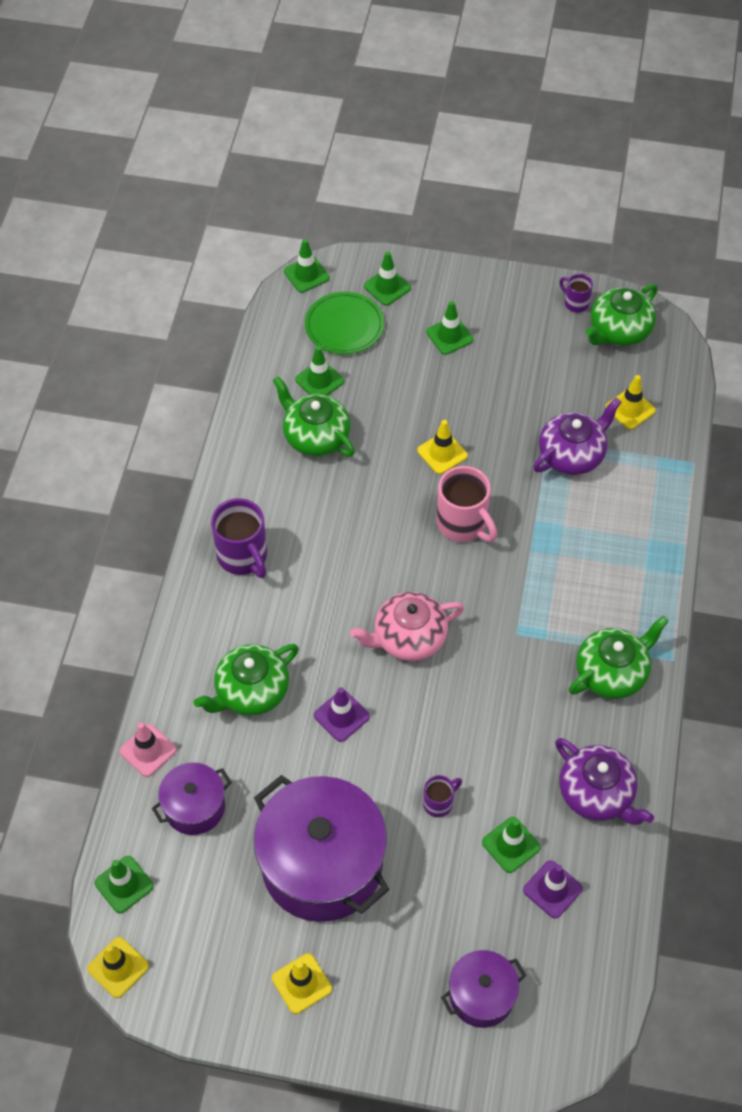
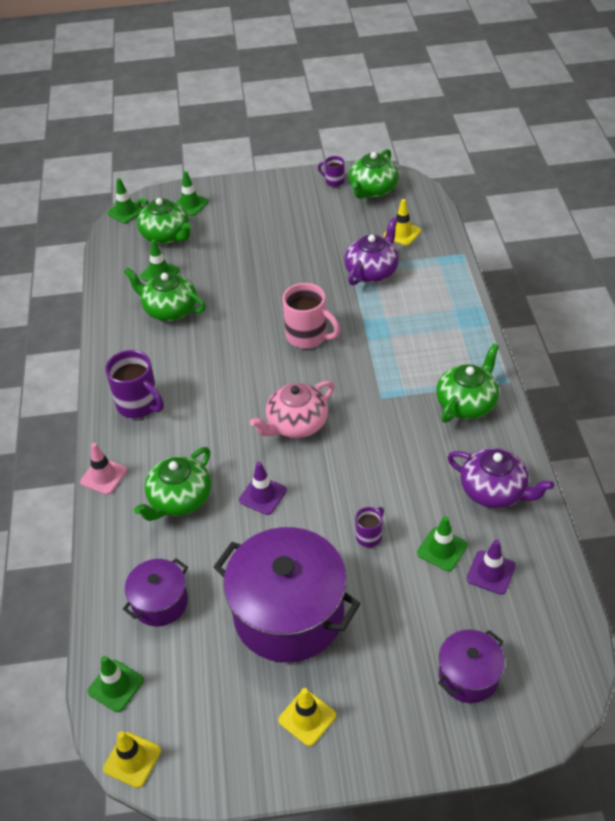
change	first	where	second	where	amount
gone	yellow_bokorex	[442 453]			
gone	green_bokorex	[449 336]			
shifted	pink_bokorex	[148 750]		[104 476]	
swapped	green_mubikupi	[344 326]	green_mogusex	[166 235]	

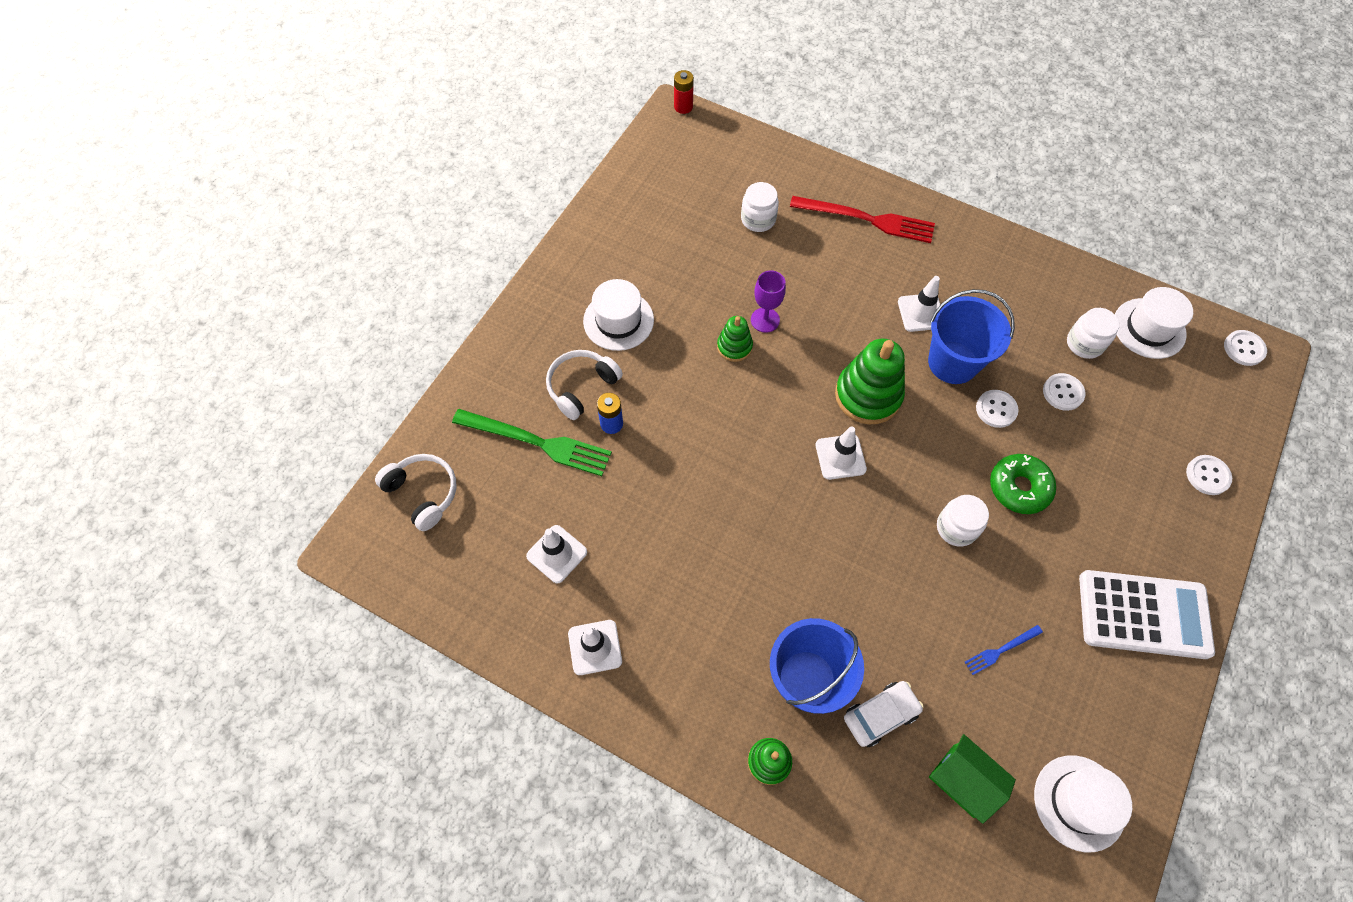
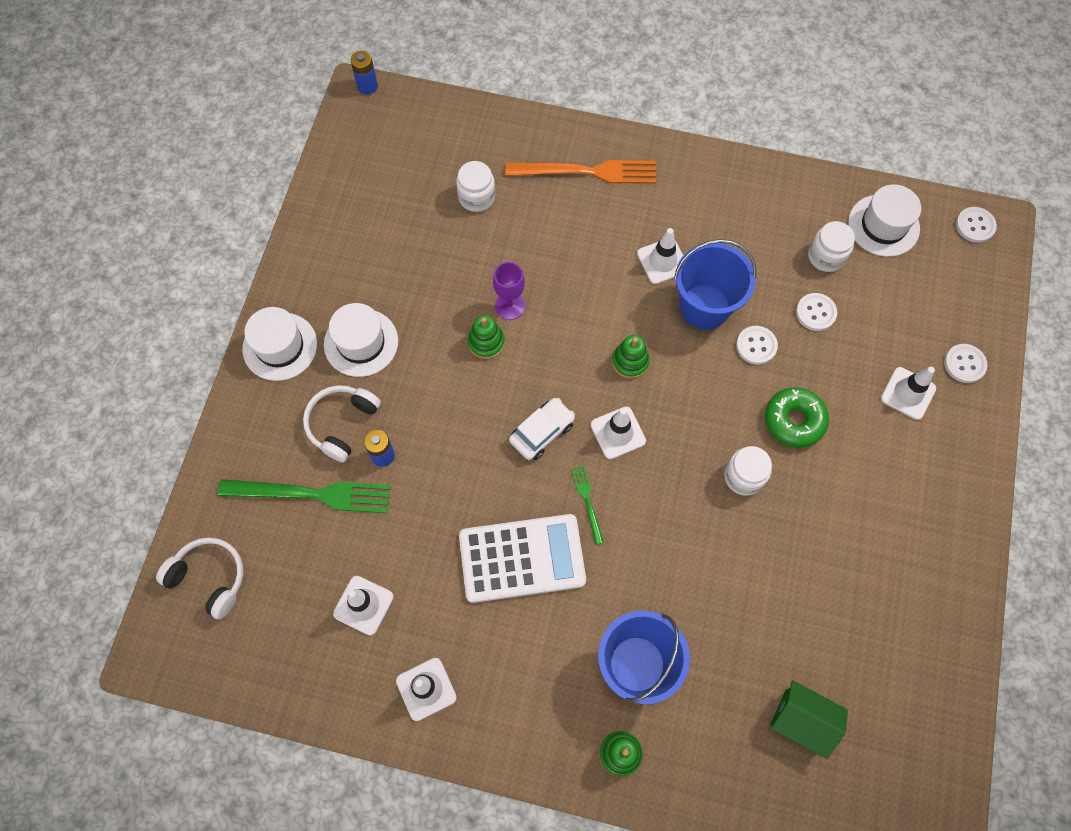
change	first	where	second	where	amount
gone	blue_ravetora	[1001 650]			
new			green_ravetora	[587 501]	
new			white_bokorex	[908 393]	
shifted	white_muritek	[880 715]		[542 432]	
shifted	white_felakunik	[1079 802]		[280 346]	
shifted	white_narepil	[1143 615]		[522 558]	
repainted	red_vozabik	[683 107]	blue_vozabik	[367 86]	
repainted	red_ravetora	[867 219]	orange_ravetora	[587 172]	
scaled	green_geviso	[868 395]		[630 361]	x0.55

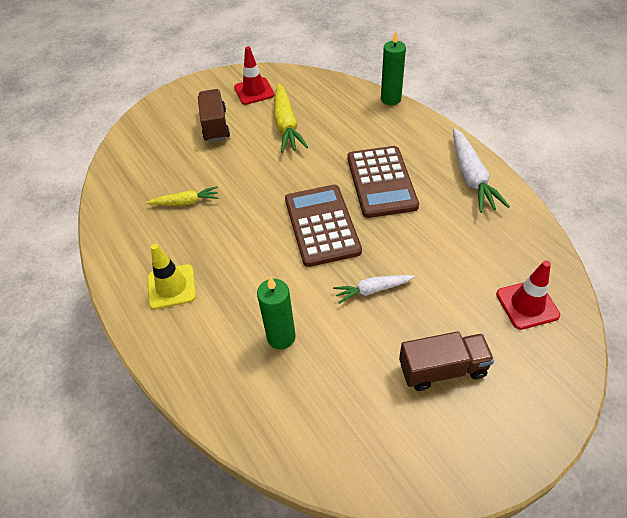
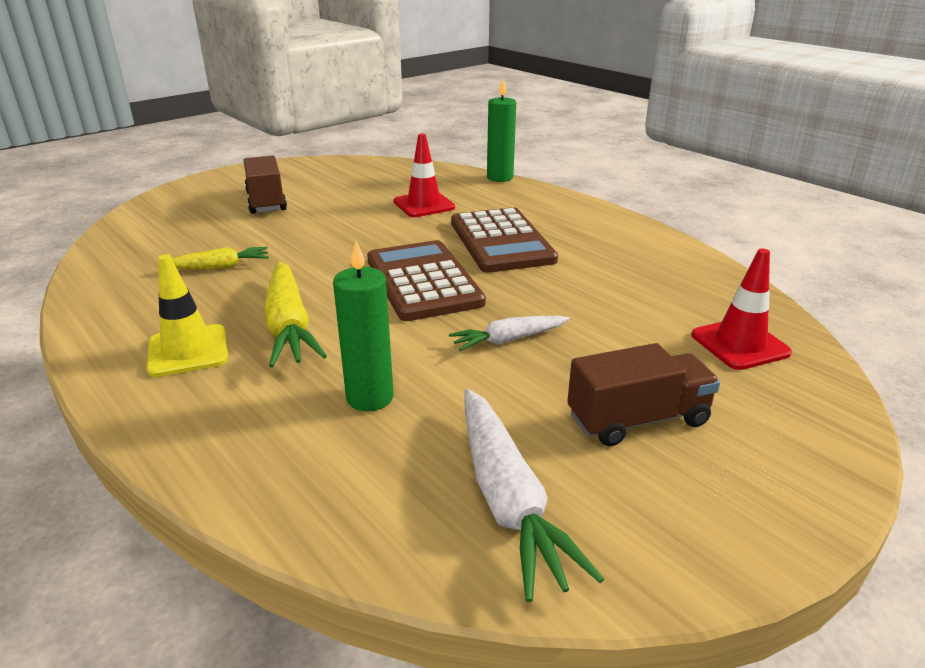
change	first	where	second	where	amount
shifted	red_bokorex	[254 91]		[424 205]	
shifted	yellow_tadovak	[286 125]		[289 325]	
shifted	white_tadovak	[471 177]		[508 499]	

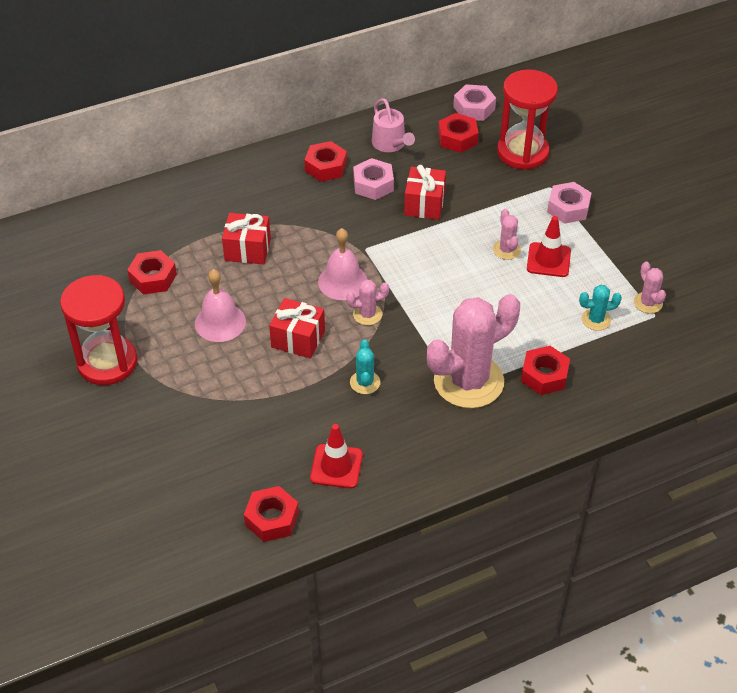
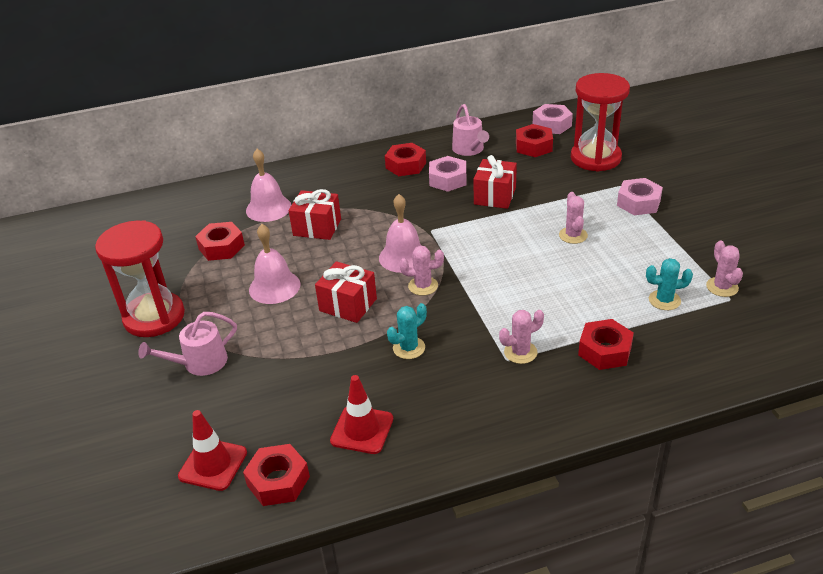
change	first	where	second	where	amount
new			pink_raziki	[200 363]	
new			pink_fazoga	[268 208]	
shifted	red_bokorex	[548 260]		[213 464]	
rotated	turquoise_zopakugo	[365 382]		[409 348]	45 degrees clockwise
scaled	pink_zopakugo	[468 381]		[520 352]	x0.43

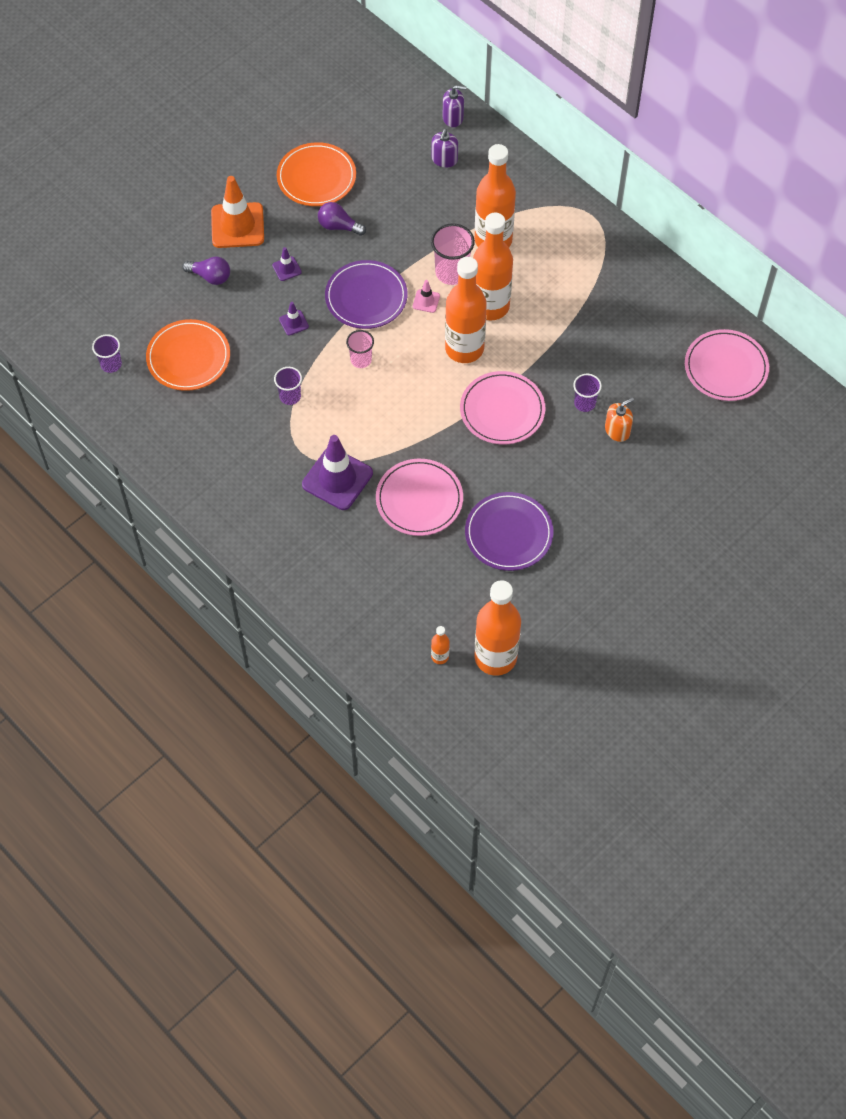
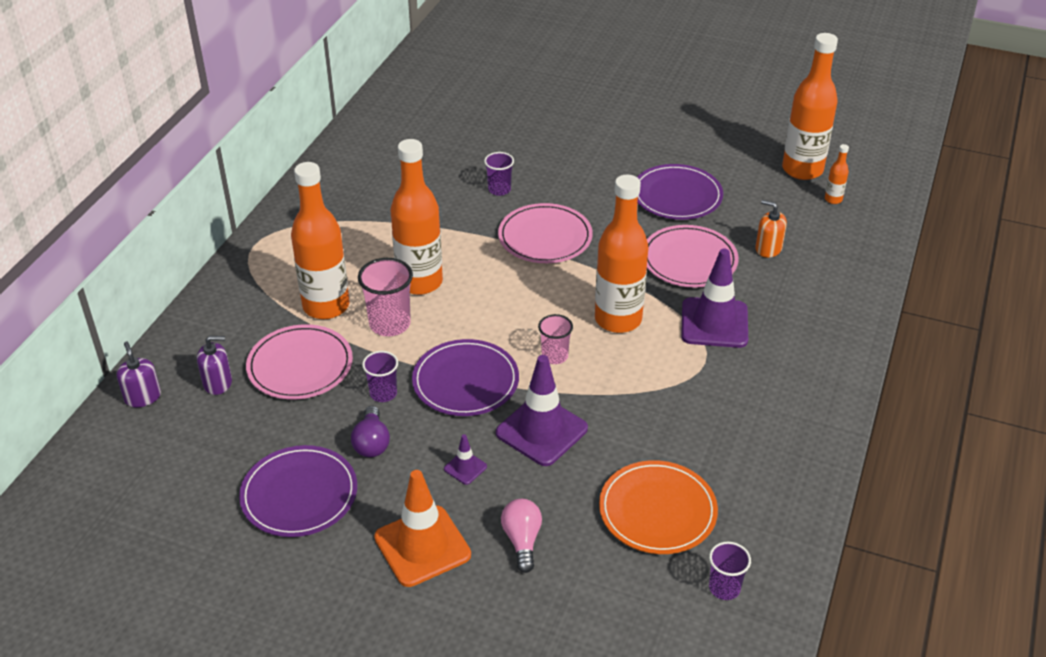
change	first	where	second	where	amount
gone	pink_bokorex	[426 301]			
shifted	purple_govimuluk	[290 396]		[383 393]	
shifted	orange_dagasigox	[464 348]		[618 319]	
shifted	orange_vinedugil	[617 430]		[768 248]	
shifted	pink_mubikupi	[726 367]		[300 365]	
repainted	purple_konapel	[210 276]	pink_konapel	[522 540]	
repainted	orange_mubikupi	[316 177]	purple_mubikupi	[299 494]	
scaled	purple_bokorex	[294 323]		[541 431]	x2.21

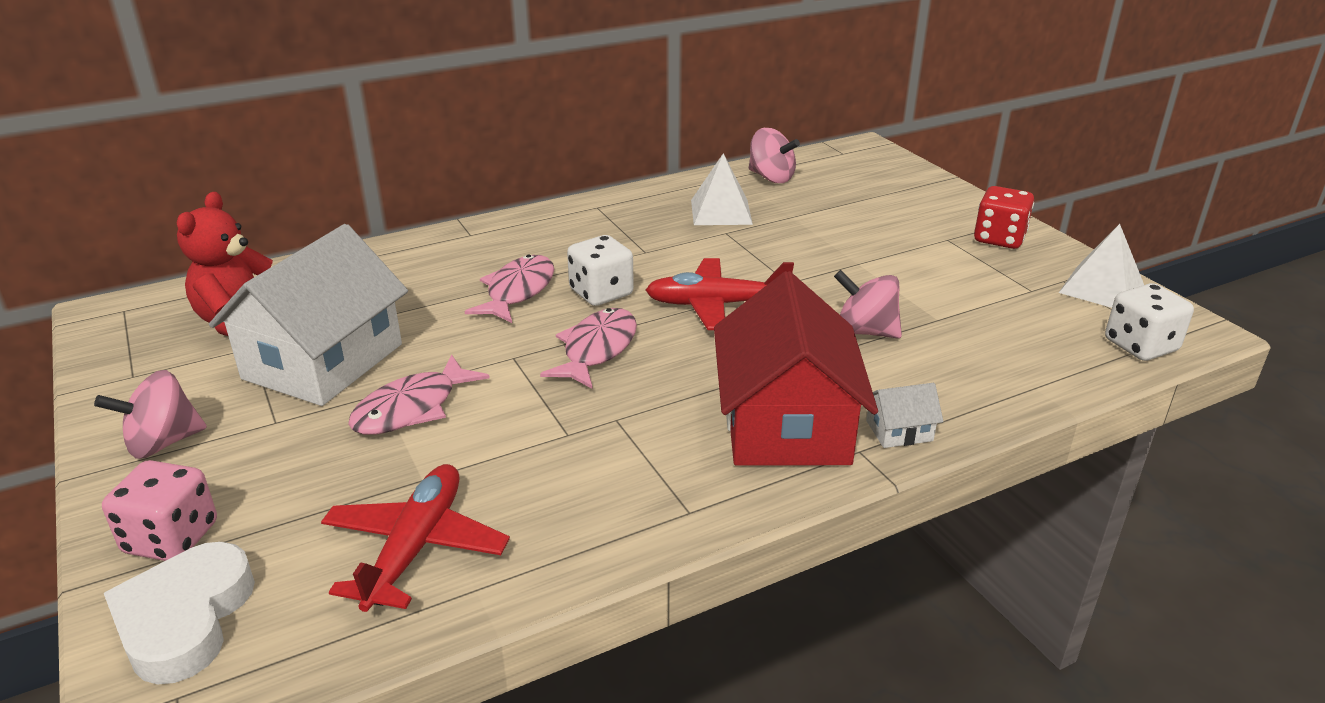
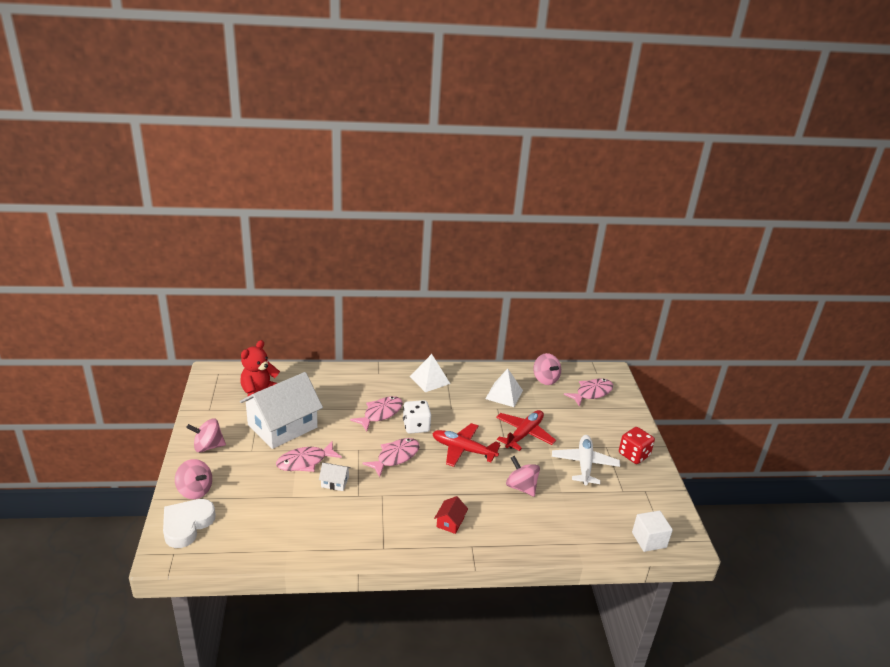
change	first	where	second	where	amount
new			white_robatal	[584 464]	
new			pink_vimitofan	[591 393]	
shifted	red_robatal	[415 547]		[524 434]	
shifted	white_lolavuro	[899 430]		[335 482]	
shifted	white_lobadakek	[1101 288]		[429 380]	
swapped	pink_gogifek	[171 538]	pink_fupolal	[195 490]	
swapped	white_gogifek	[1140 346]	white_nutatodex	[649 540]	
scaled	red_lolavuro	[786 424]		[450 522]	x0.40

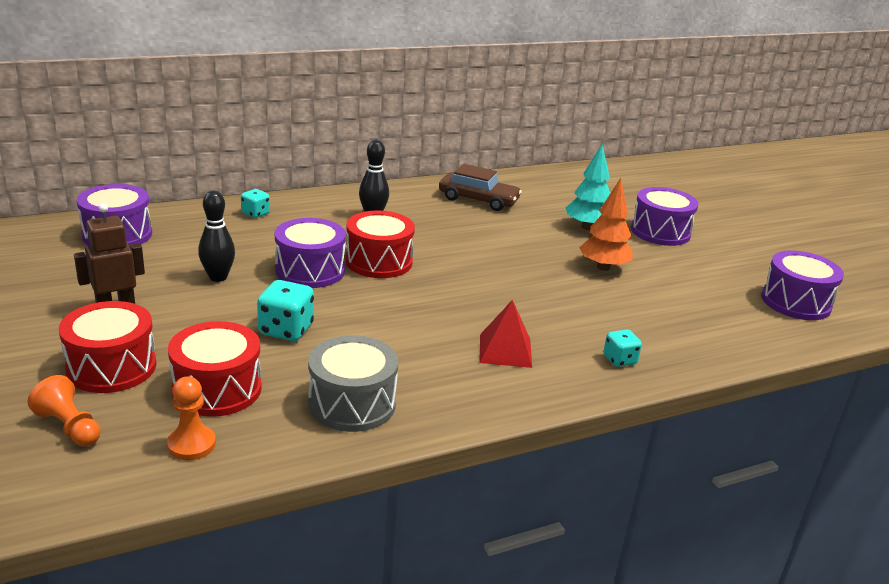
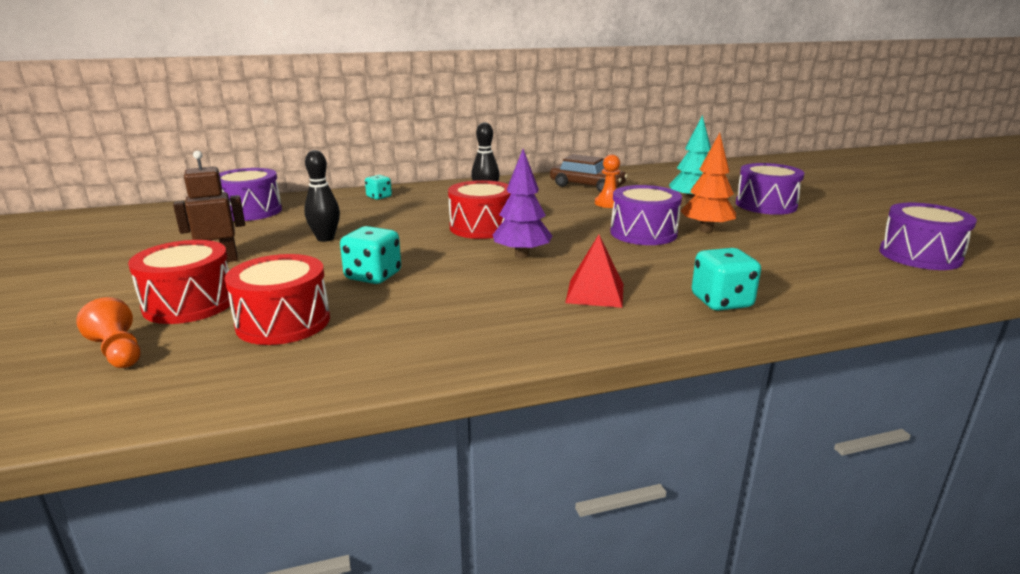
change	first	where	second	where	amount
gone	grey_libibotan	[352 403]			
new			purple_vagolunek	[522 255]	
shifted	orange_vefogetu	[191 444]		[608 203]	
shifted	purple_libibotan	[310 271]		[643 233]	
scaled	turquoise_gogifek	[619 360]		[721 302]	x1.61

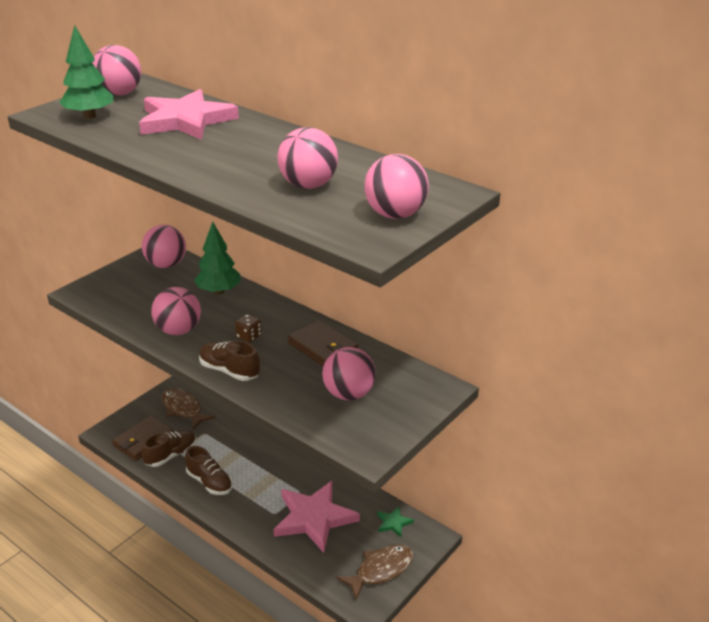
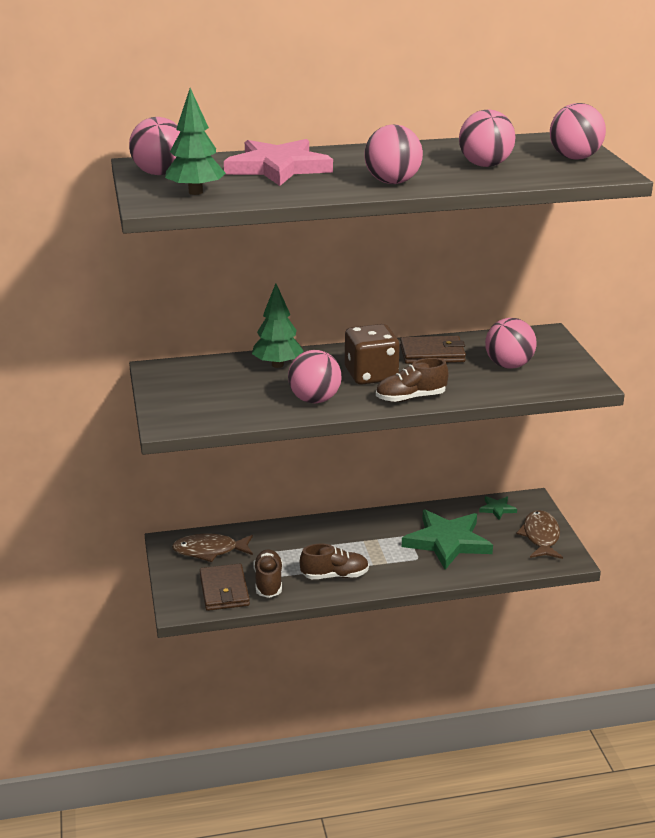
change	first	where	second	where	amount
shifted	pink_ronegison	[166 265]		[392 182]	
repainted	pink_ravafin	[314 518]	green_ravafin	[447 542]	
scaled	brown_gogifek	[248 336]		[371 375]	x2.20

